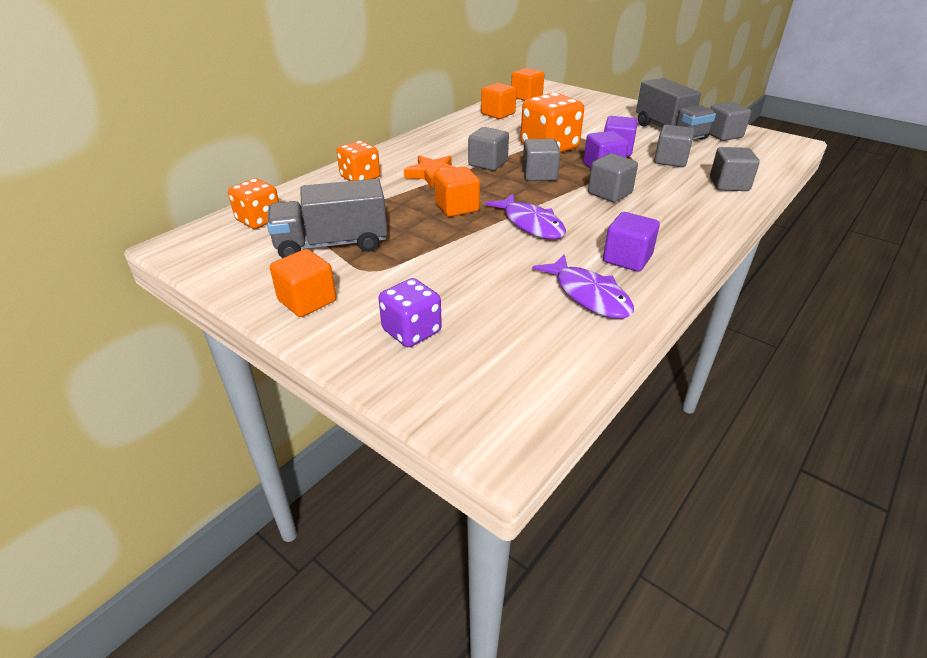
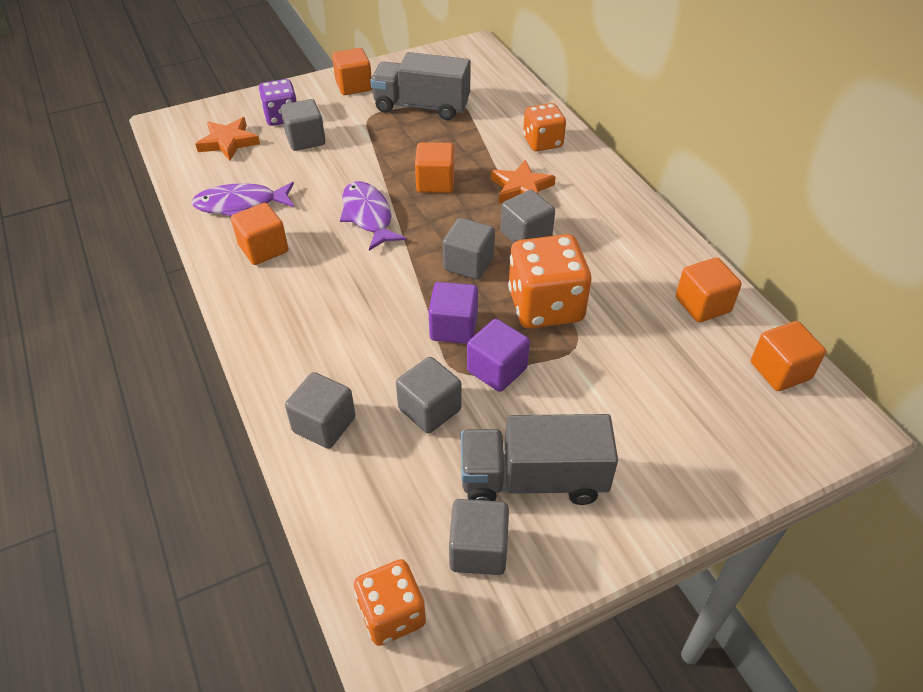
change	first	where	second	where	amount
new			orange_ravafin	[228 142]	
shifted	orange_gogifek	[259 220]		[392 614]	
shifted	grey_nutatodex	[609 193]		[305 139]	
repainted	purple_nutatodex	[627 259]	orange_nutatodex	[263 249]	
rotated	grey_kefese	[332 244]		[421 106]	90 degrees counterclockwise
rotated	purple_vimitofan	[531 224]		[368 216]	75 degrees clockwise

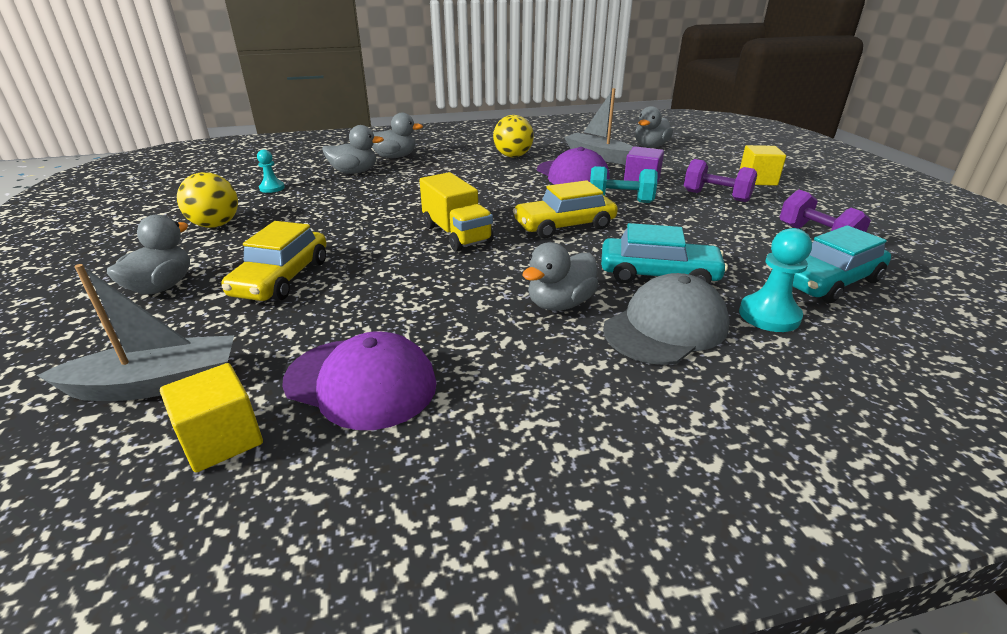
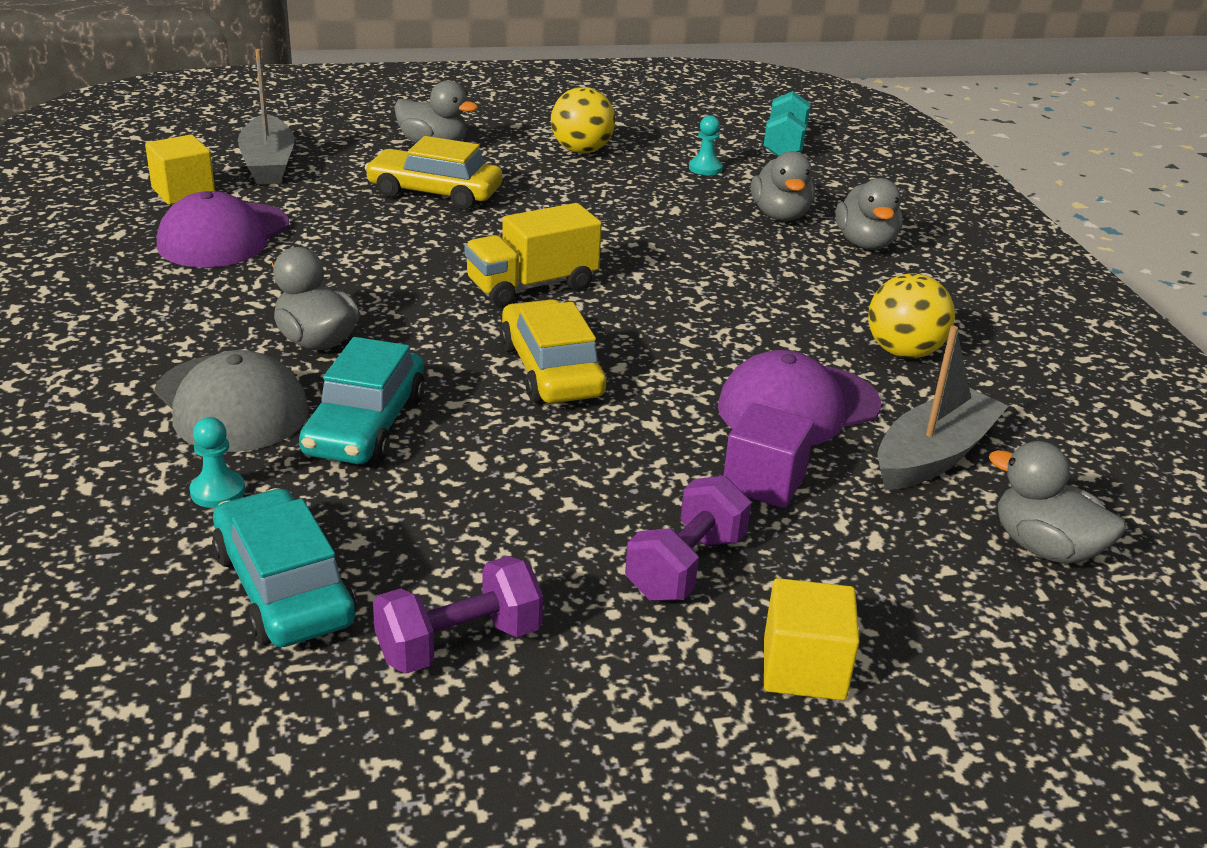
change	first	where	second	where	amount
shifted	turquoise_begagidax	[620 201]		[784 145]	
scaled	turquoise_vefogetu	[769 315]		[218 491]	x0.63

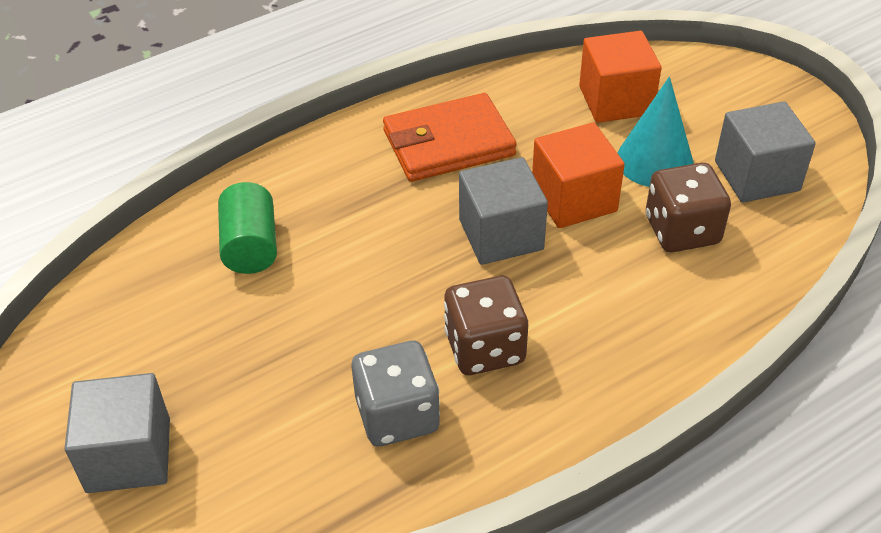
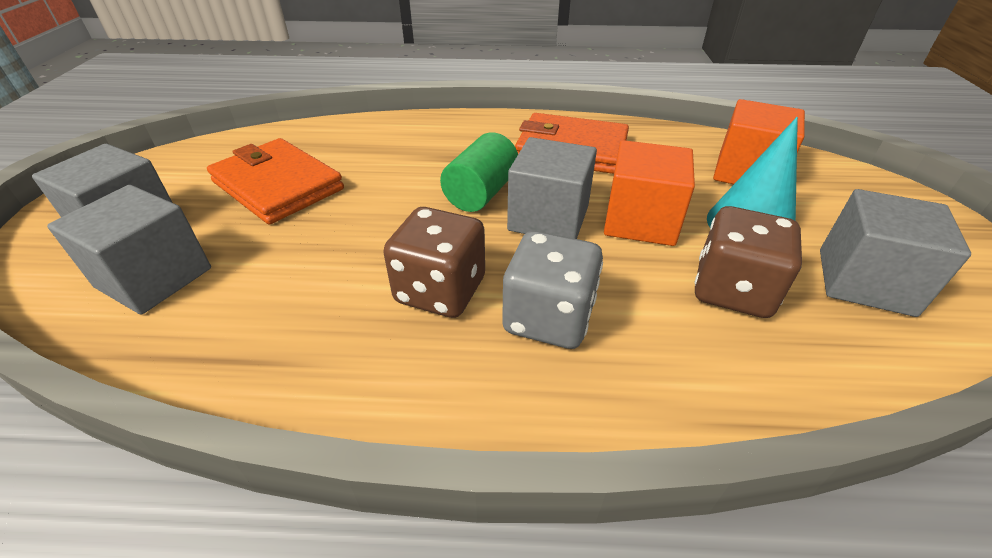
change	first	where	second	where	amount
new			grey_nutatodex	[154 278]	
new			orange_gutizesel	[278 185]	
shifted	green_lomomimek	[250 246]		[481 193]	
shifted	grey_gogifek	[397 415]		[548 318]	

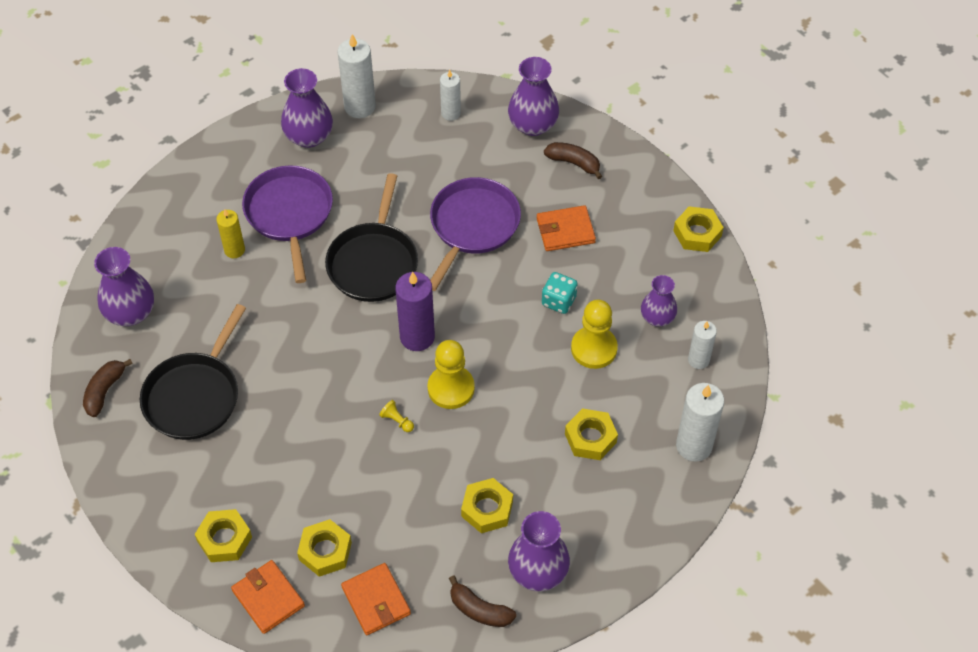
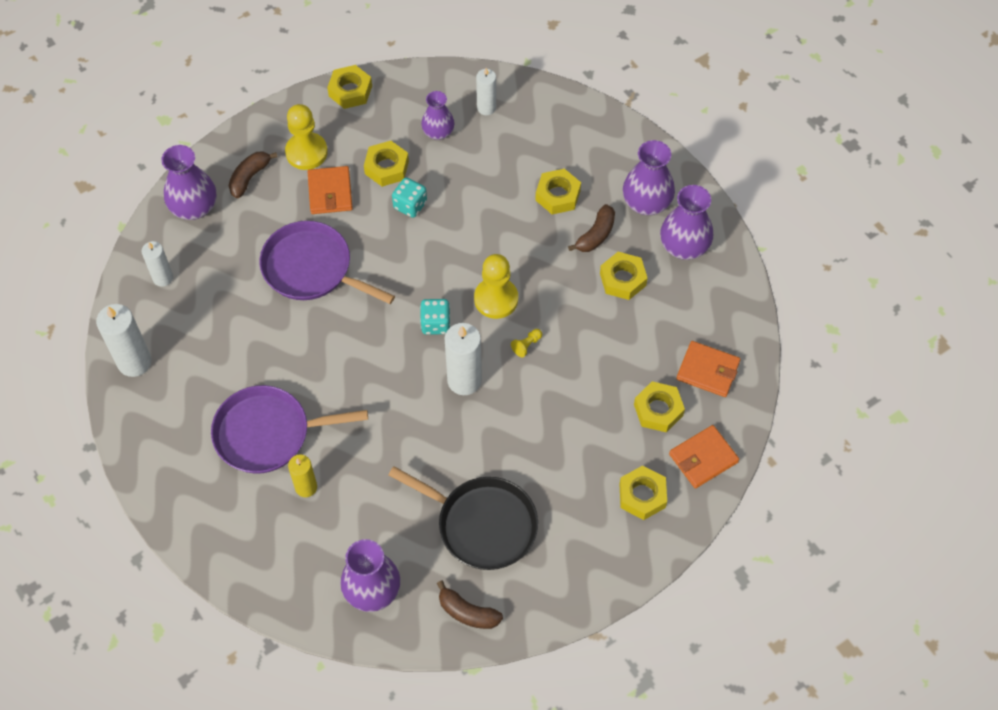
change	first	where	second	where	amount
gone	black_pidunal	[373 263]			
new			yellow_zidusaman	[386 167]	
shifted	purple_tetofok	[309 136]		[646 202]	
shifted	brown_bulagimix	[479 610]		[596 235]	
shifted	yellow_vefogetu	[594 348]		[306 152]	
shifted	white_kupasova	[694 446]		[464 380]	
swapped	purple_kupasova	[417 337]	turquoise_gogifek	[435 324]	
rotated	orange_gutizesel	[376 601]		[708 371]	45 degrees clockwise

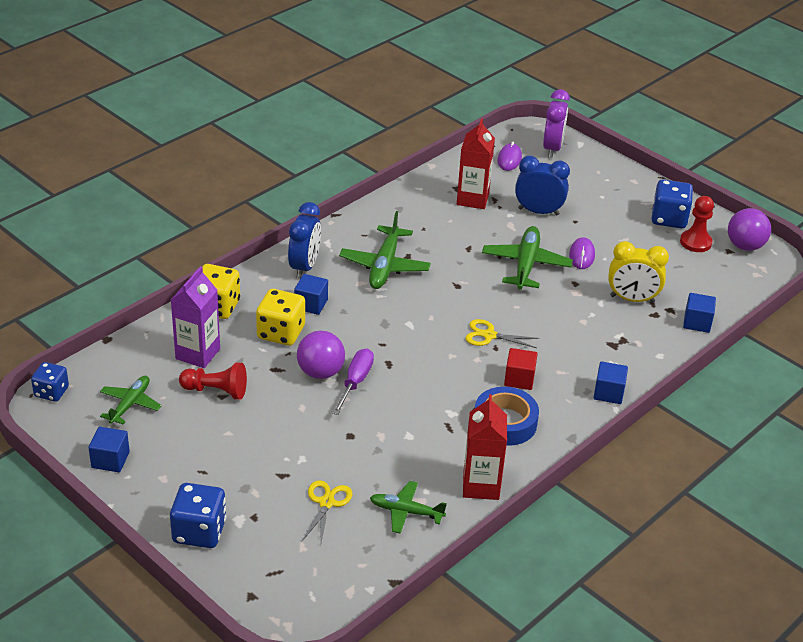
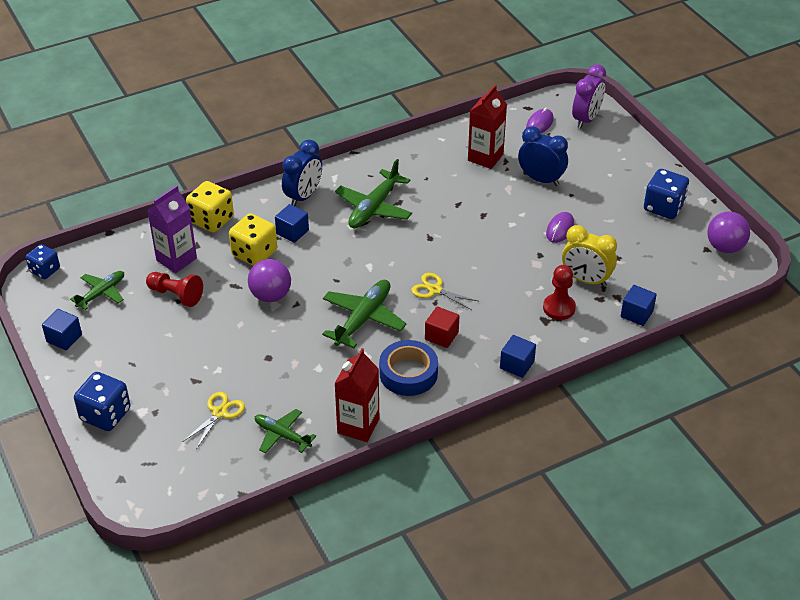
change	first	where	second	where	amount
gone	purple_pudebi	[355 382]			
shifted	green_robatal	[525 265]		[363 319]	
shifted	red_vefogetu	[695 242]		[559 308]	

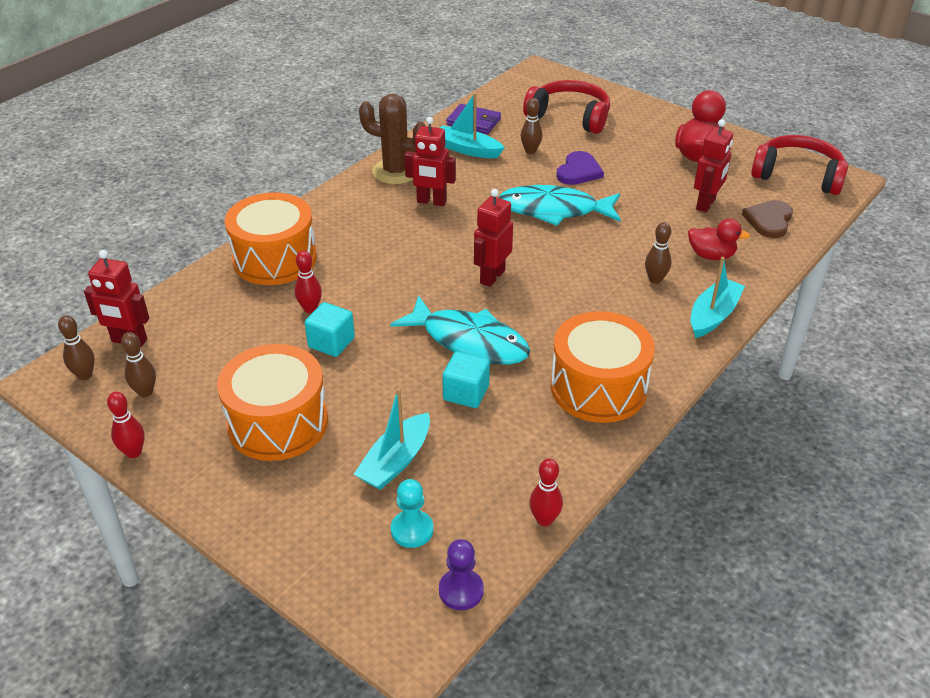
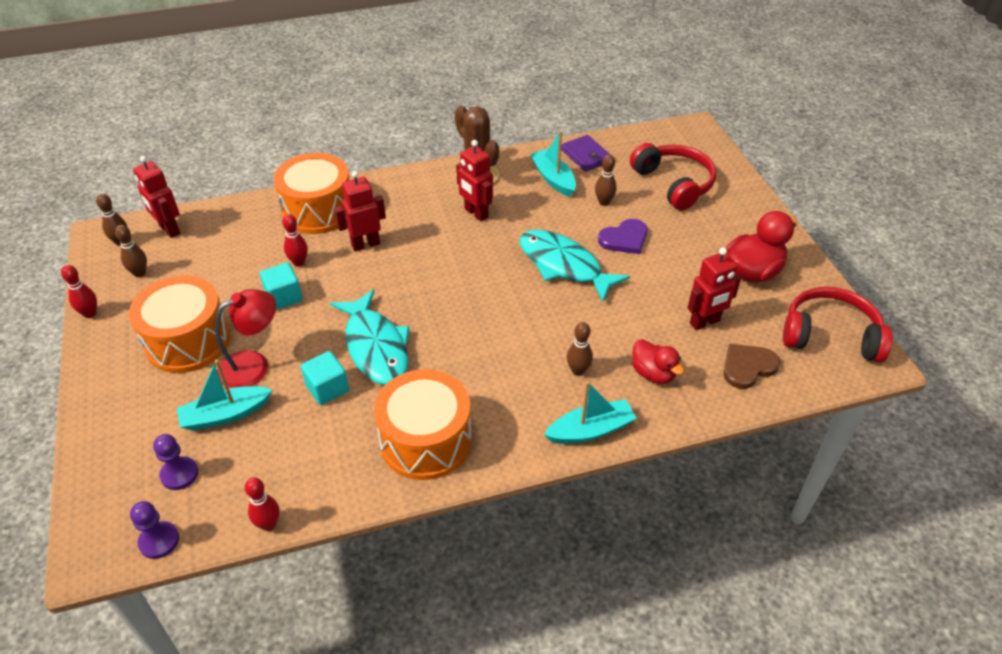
change	first	where	second	where	amount
new			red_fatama	[253 365]	
shifted	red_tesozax	[492 277]		[365 244]	
repainted	turquoise_vefogetu	[412 530]	purple_vefogetu	[179 474]	
rotated	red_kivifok	[797 176]		[830 335]	45 degrees counterclockwise

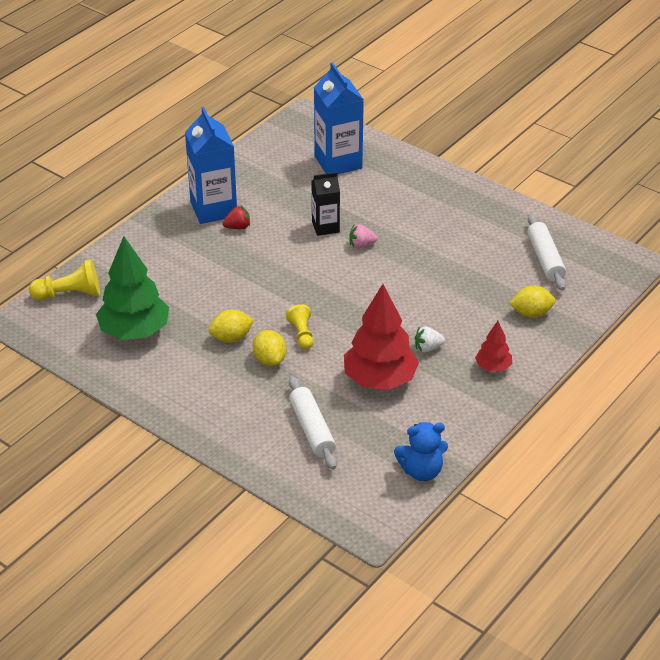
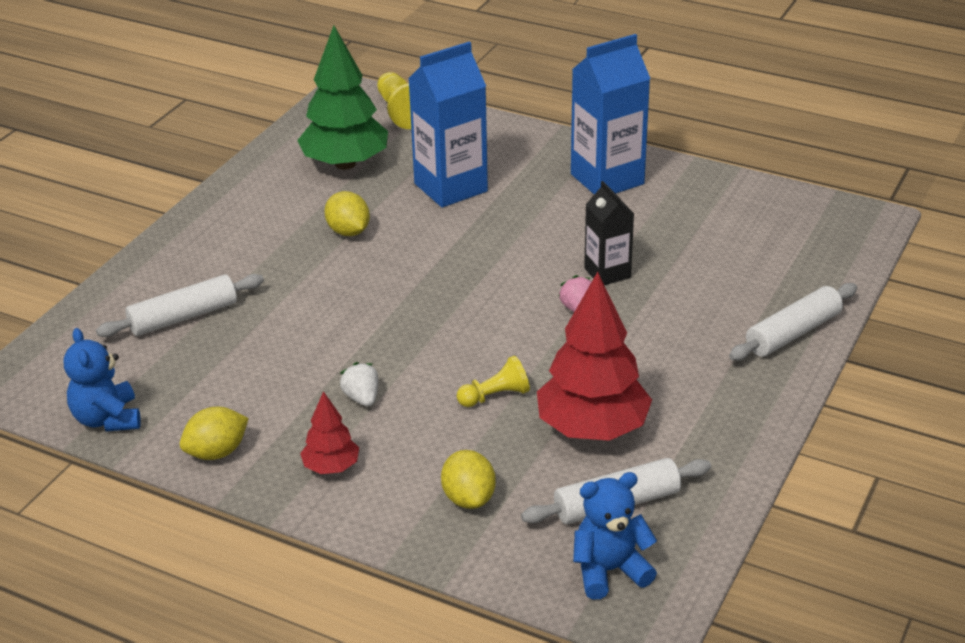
change	first	where	second	where	amount
gone	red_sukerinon	[237 227]			
new			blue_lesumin	[609 570]	
new			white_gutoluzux	[793 333]	
shifted	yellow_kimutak	[269 359]		[217 452]	
shifted	yellow_vefogetu	[301 334]		[495 396]	
shifted	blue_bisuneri	[338 162]		[450 187]	
shifted	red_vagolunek	[380 380]		[592 429]	

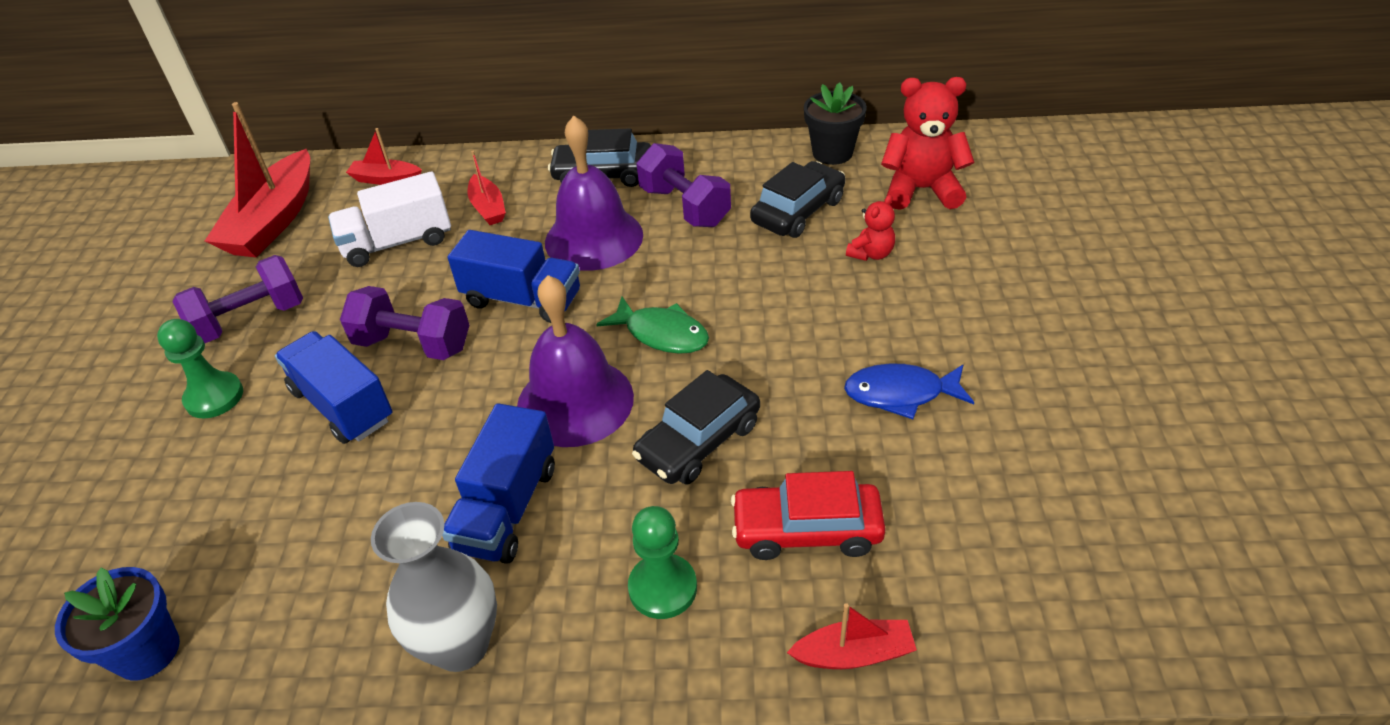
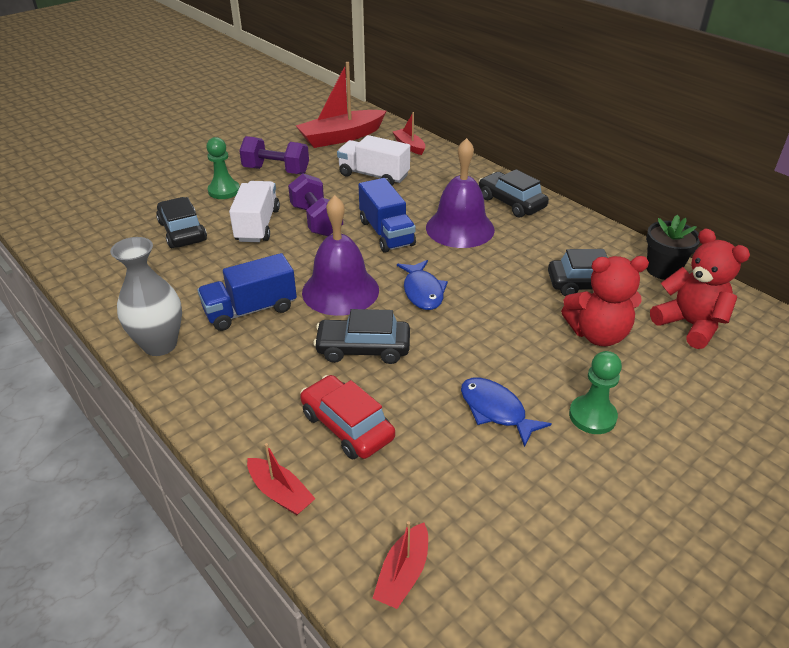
change	first	where	second	where	amount
gone	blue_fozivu	[147 651]			
gone	purple_begagidax	[685 207]			
new			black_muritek	[182 231]	
shifted	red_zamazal	[488 208]		[403 574]	
shifted	green_vefogetu	[662 588]		[592 416]	
repainted	blue_kefese	[342 405]	white_kefese	[257 225]	
repainted	green_vimitofan	[662 334]	blue_vimitofan	[422 291]	
scaled	red_lesumin	[871 253]		[597 334]	x1.89

